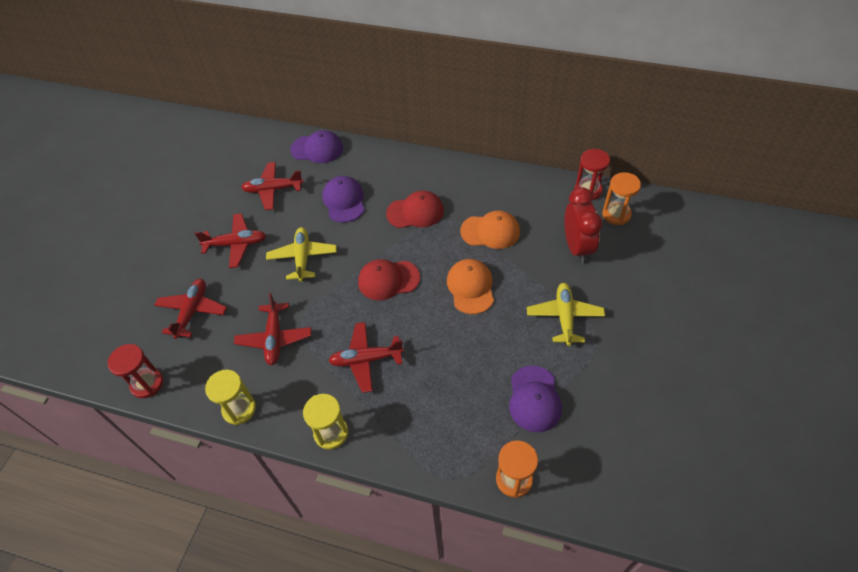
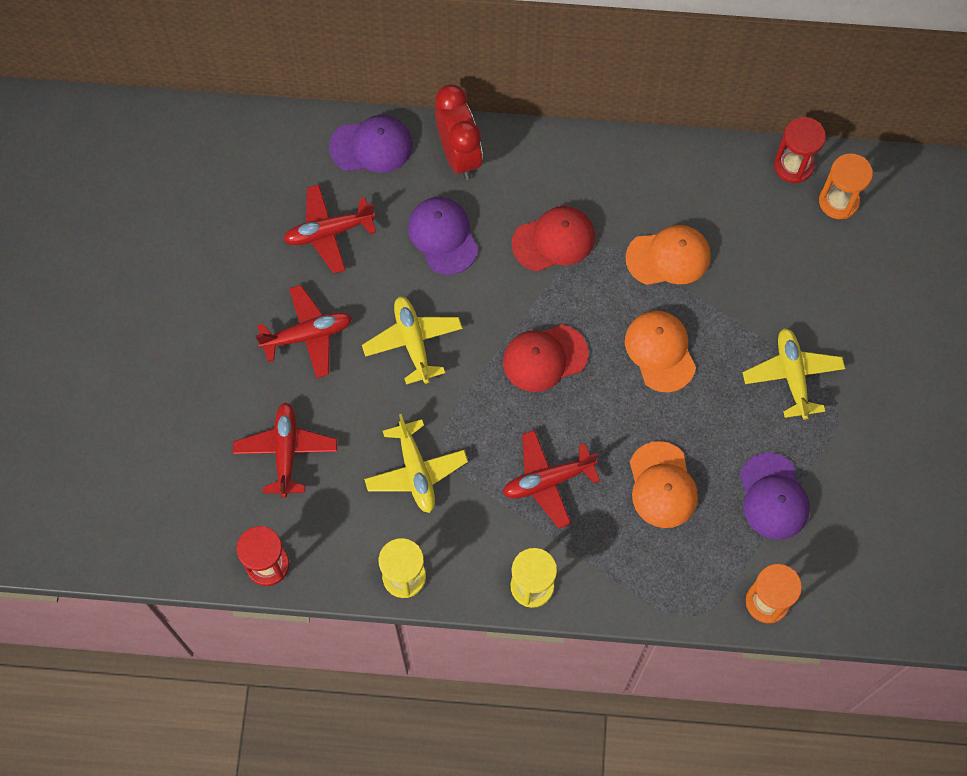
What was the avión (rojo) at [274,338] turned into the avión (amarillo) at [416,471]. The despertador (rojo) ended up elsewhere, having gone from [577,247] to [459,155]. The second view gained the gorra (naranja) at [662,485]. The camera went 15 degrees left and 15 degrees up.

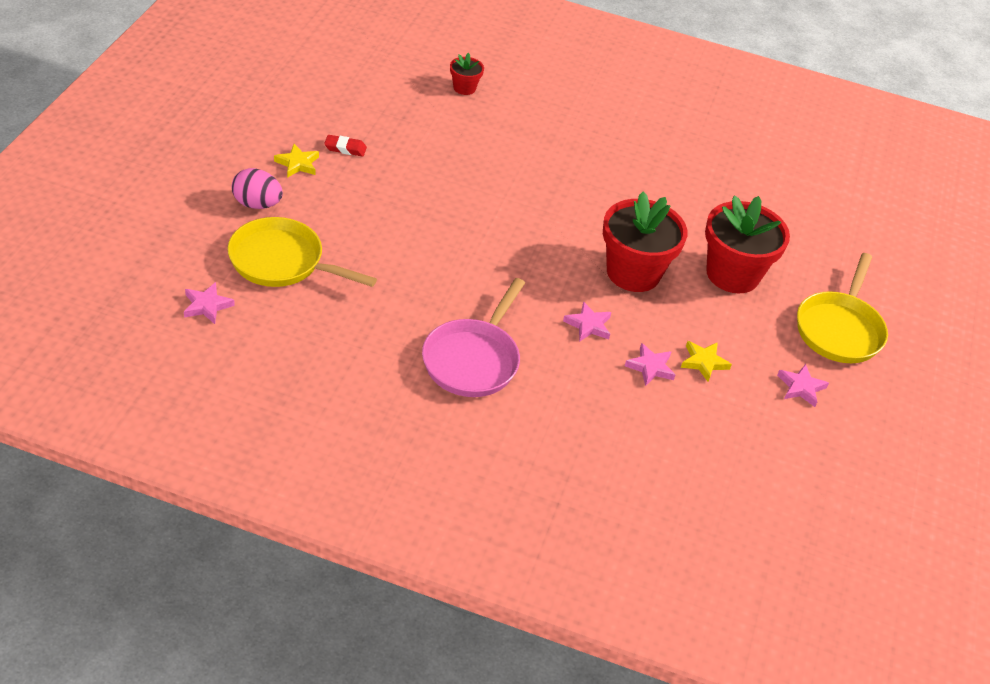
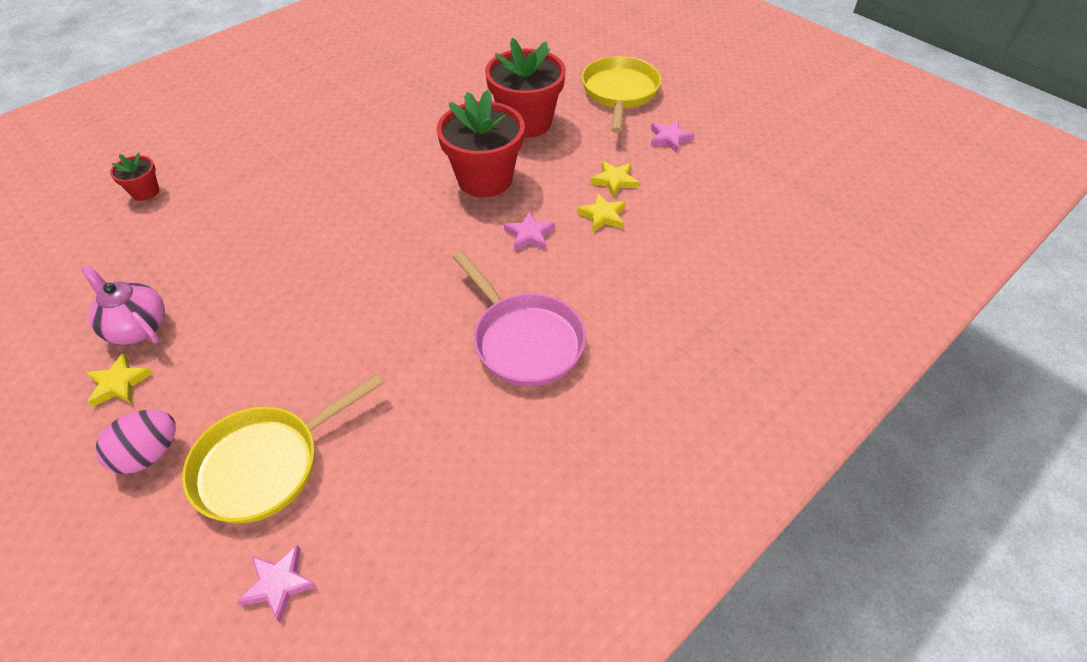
Where the goma de borrar (rojo) stood at [345,148], the tetera (rosa) came to stand at [137,327]. What was the estrella (rosa) at [650,367] turned into the estrella (amarillo) at [602,216]. The sartén (amarillo) at [839,329] ended up facing another way, 135 degrees counterclockwise from before. The camera went 55 degrees left and 5 degrees up.

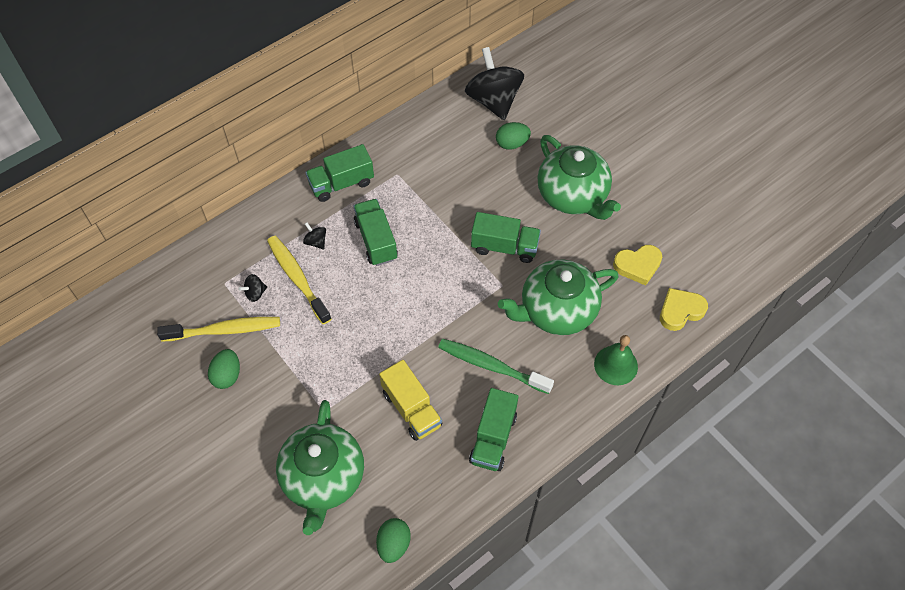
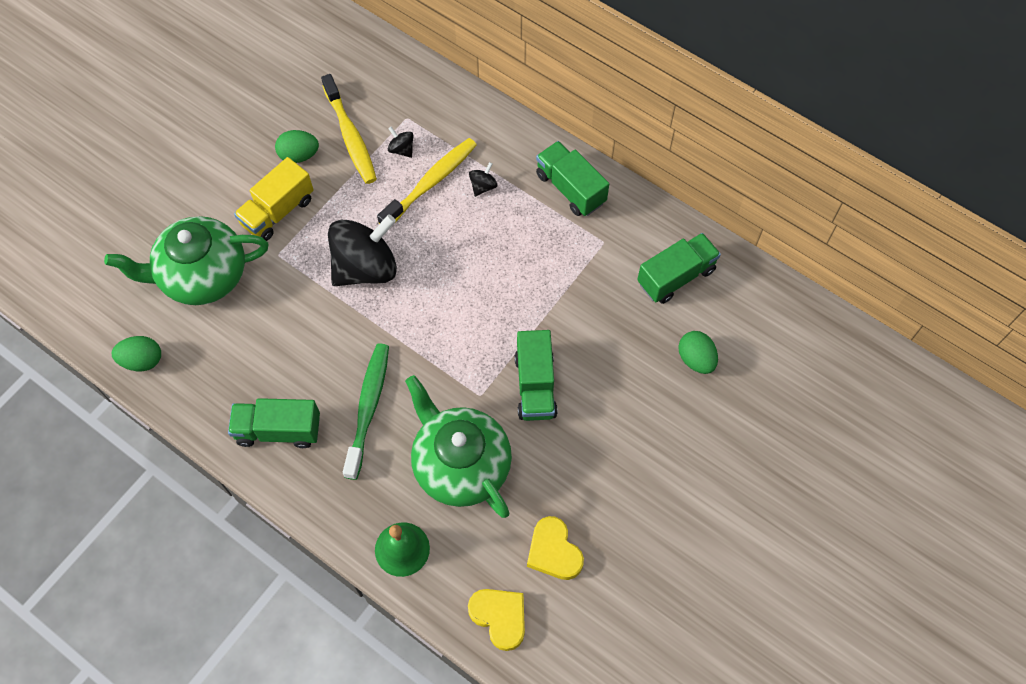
The camión (amarillo) ended up elsewhere, having gone from [411,409] to [278,211]. The peonza (negro) ended up elsewhere, having gone from [493,100] to [365,267]. The camión (verde) ended up elsewhere, having gone from [376,240] to [676,276]. The second view lost the tetera (verde) at [573,196]. The camera went 75 degrees right and 5 degrees up.

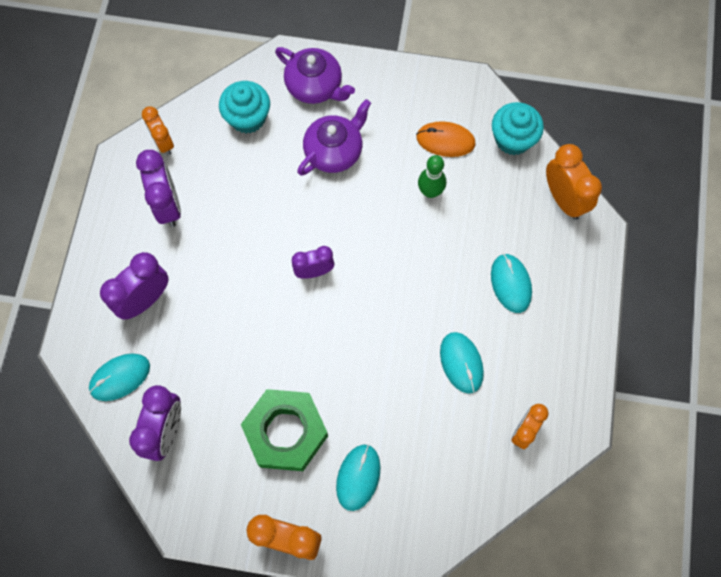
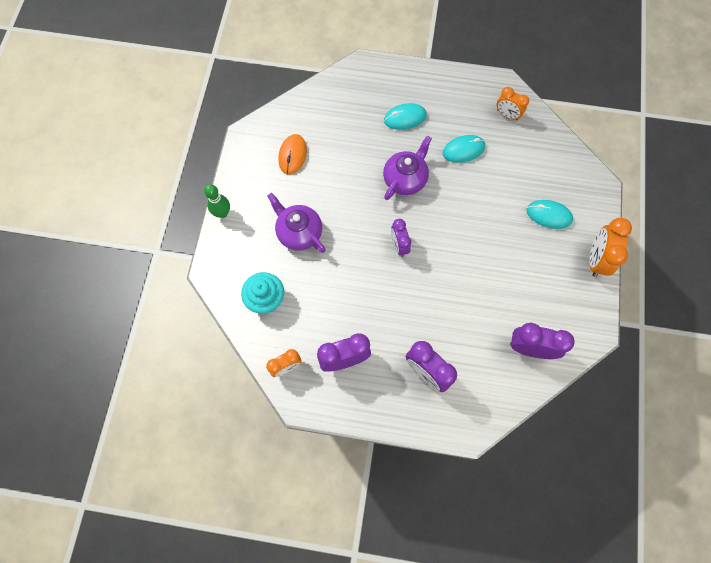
The bolo (verde) ended up elsewhere, having gone from [430,191] to [222,213]. The tetera (morado) ended up elsewhere, having gone from [315,86] to [405,179]. The second view lost the ratón (turquesa) at [120,377]. The second view lost the tuerca (verde) at [286,432]. The second view lost the magdalena (turquesa) at [513,139]. The second view lost the despertador (naranja) at [563,199]. The camera went 90 degrees left and 0 degrees up.

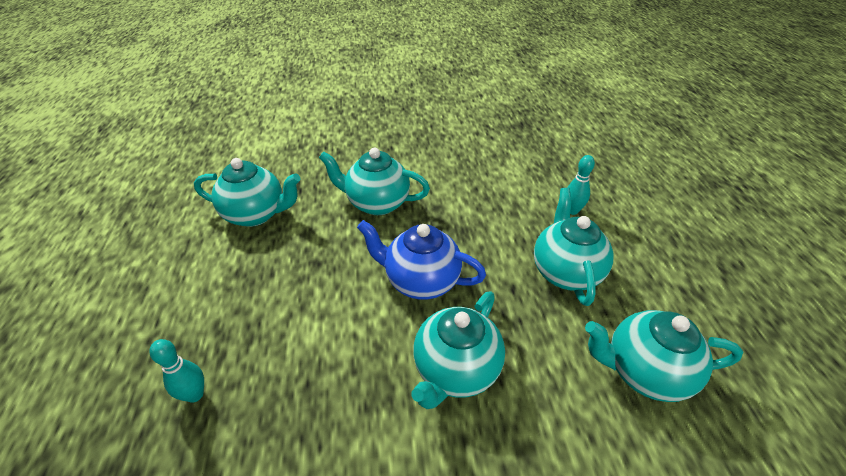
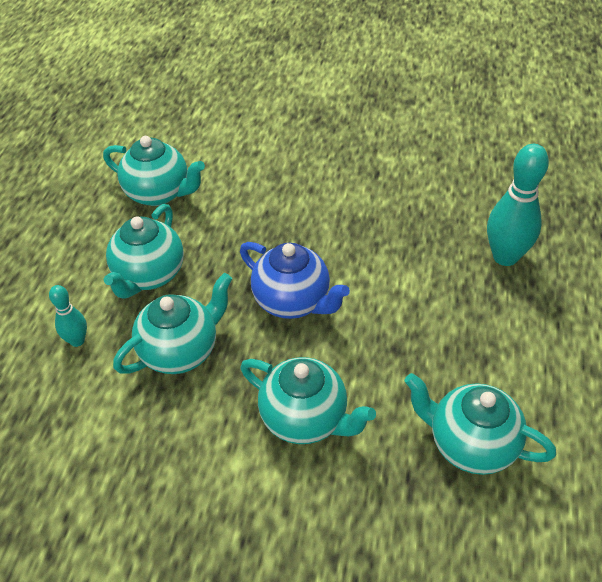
The tetera (turquesa) ended up elsewhere, having gone from [455,370] to [181,351]. The size of the bolo (turquesa) at [195,394] changed by a factor of 1.84. The camera went 160 degrees left and 5 degrees up.

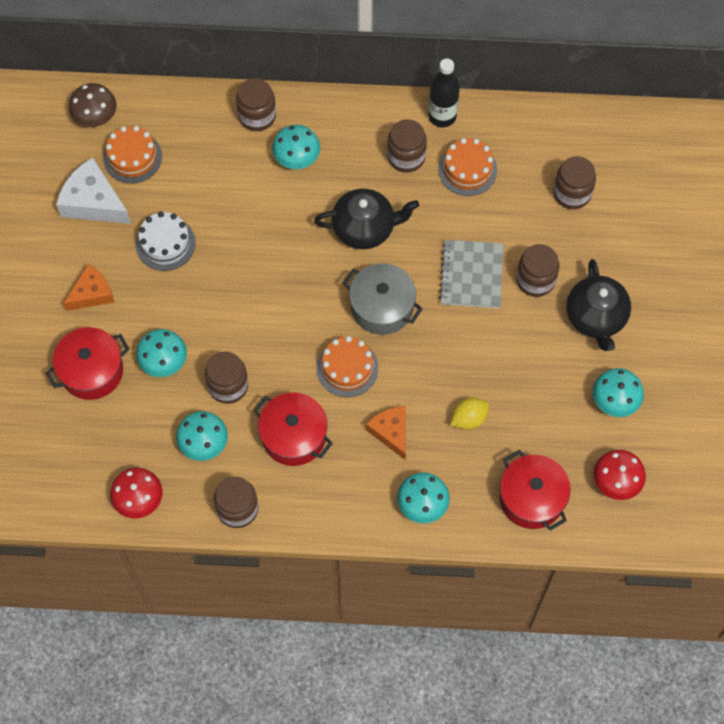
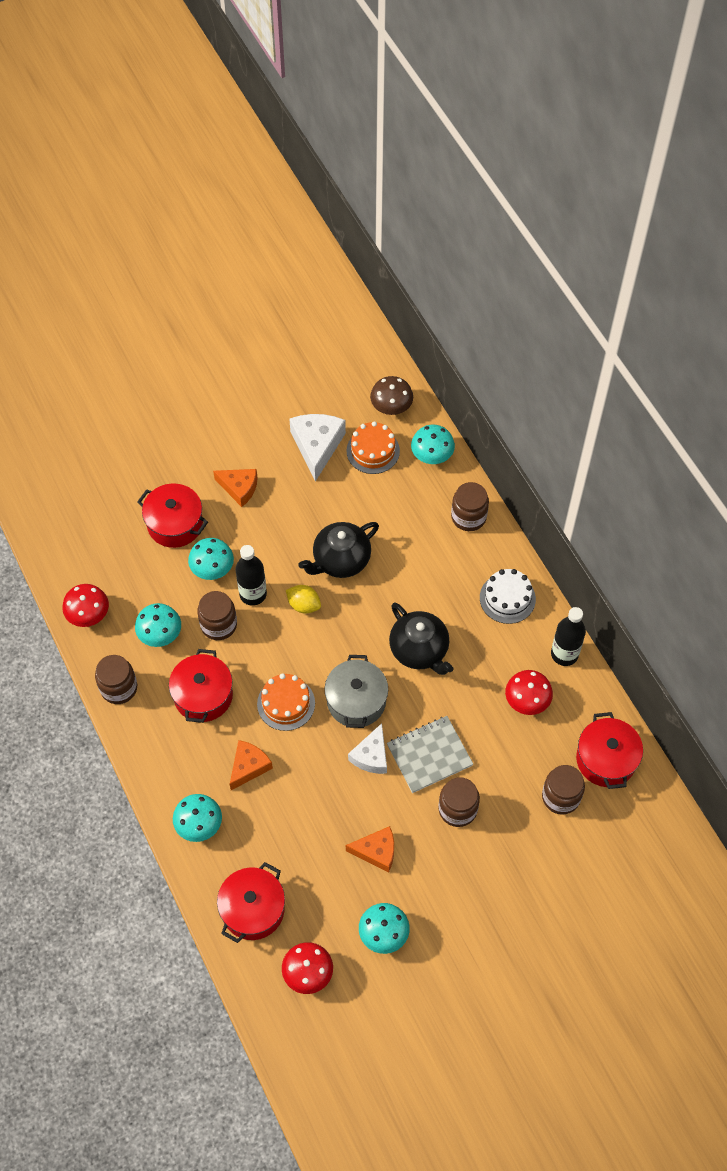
The second view gained the botella (negro) at [253,594]. The limón (amarillo) ended up elsewhere, having gone from [469,419] to [304,605]. The tetera (negro) ended up elsewhere, having gone from [596,317] to [340,560]. The second view gained the queso (naranja) at [376,851]. The second view gained the queso (blanco) at [371,756]. The seta (turquesa) ended up elsewhere, having gone from [297,158] to [432,455]. The tarta (blanco) ended up elsewhere, having gone from [165,243] to [507,598]. Where the tarta (naranja) stood at [467,169], the seta (rojo) came to stand at [527,700]. The second view gained the olla (rojo) at [606,759]. The second view lost the tarro (marrón) at [406,157]. The camera went 60 degrees right and 5 degrees down.

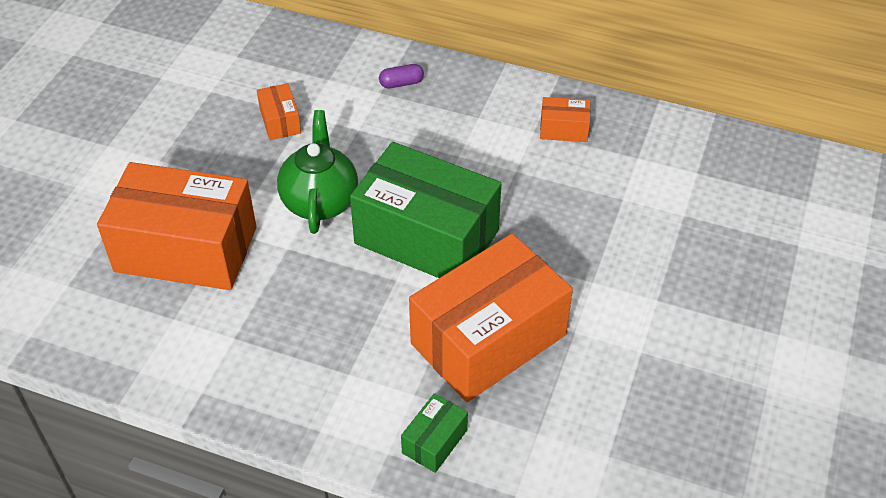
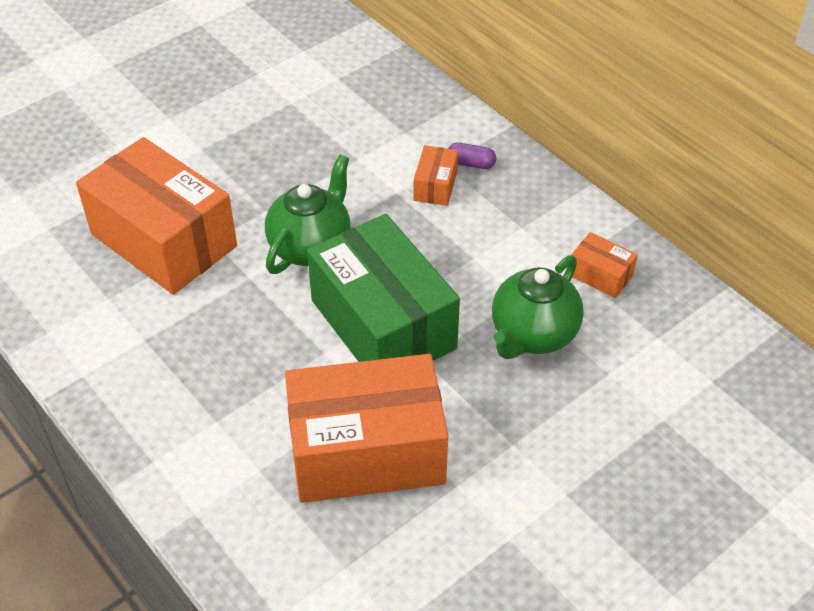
The caja (naranja) ended up elsewhere, having gone from [280,121] to [435,186]. The second view gained the tetera (verde) at [533,334]. The second view lost the caja (verde) at [434,441]. The camera went 30 degrees right and 0 degrees up.

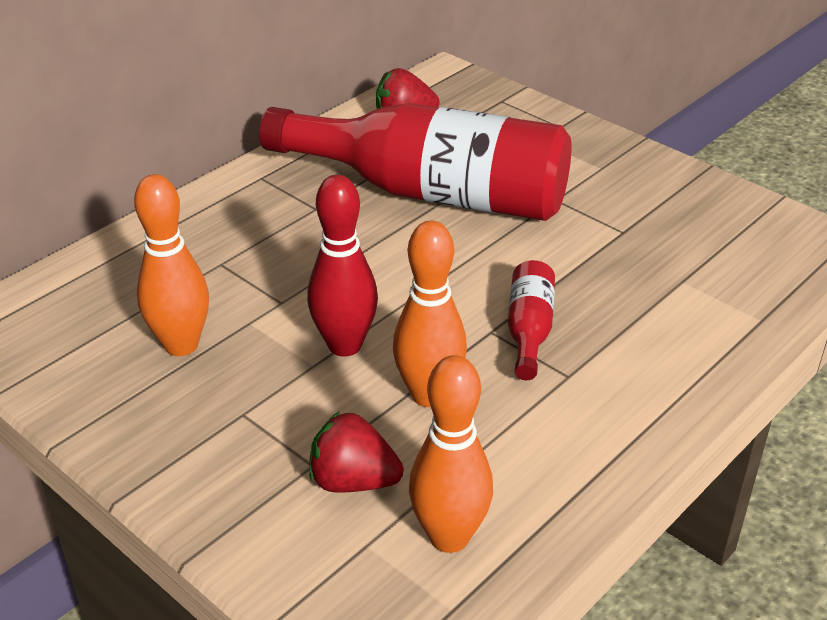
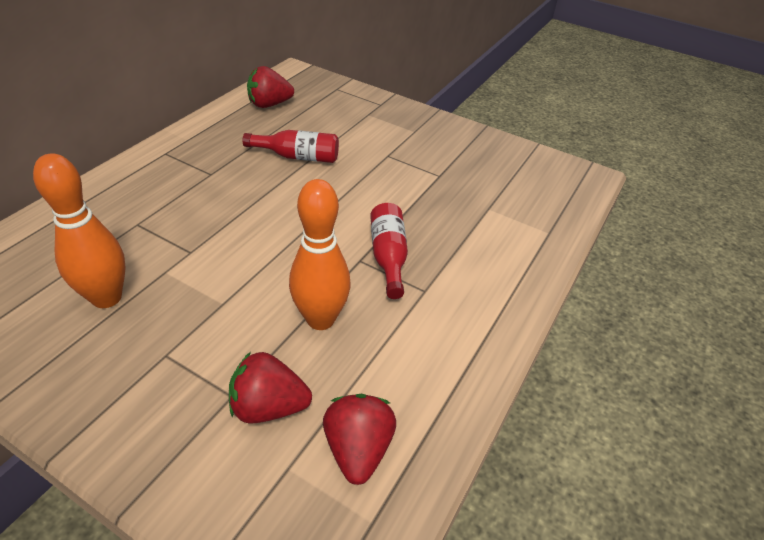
The size of the botella (rojo) at [431,193] changed by a factor of 0.41. Where the bolo (naranja) stood at [449,537], the fresa (rojo) came to stand at [358,449]. The second view lost the bolo (rojo) at [345,345]. The camera went 15 degrees left and 5 degrees up.

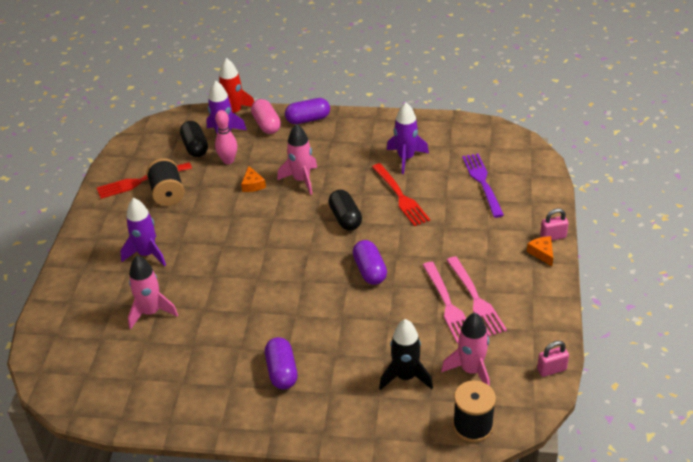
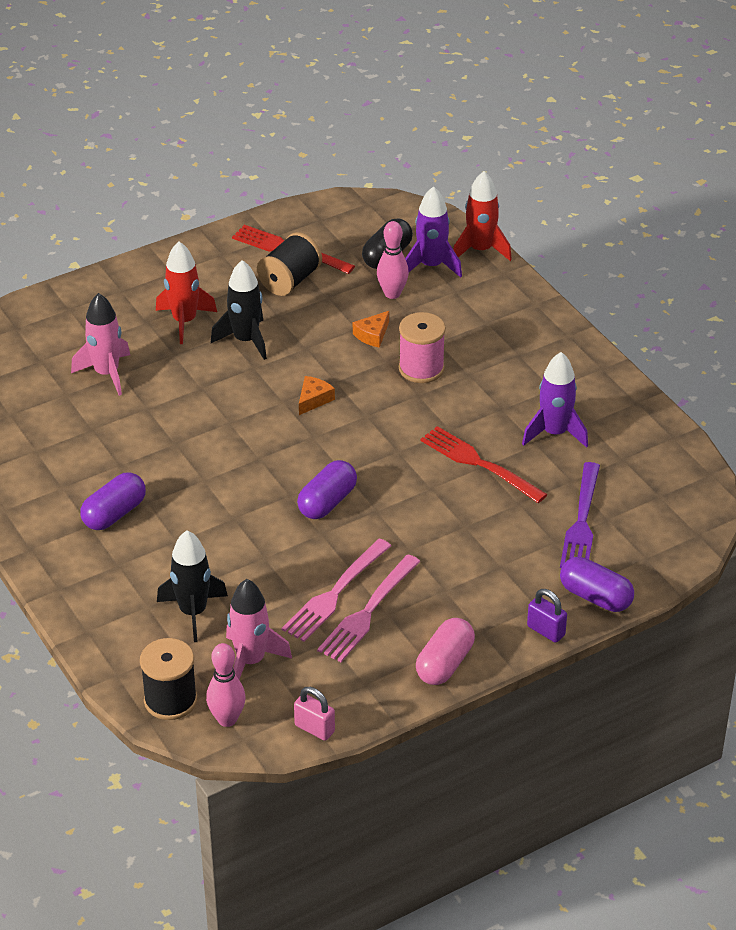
What was the cohete (morado) at [147,254] turned into the cohete (rojo) at [184,321]. The second view gained the bolo (rosa) at [227,719]. The second view gained the cohete (negro) at [246,340]. The queso (naranja) ended up elsewhere, having gone from [542,253] to [313,399]. Where the cohete (rosa) stood at [301,180], the carrete (rosa) came to stand at [421,368]. The cápsula (rosa) ended up elsewhere, having gone from [266,125] to [445,664]. The tenedor (rojo) at [400,196] ended up facing another way, 105 degrees clockwise from before. What was the candado (rosa) at [553,236] turned into the candado (morado) at [546,631]. The tenedor (morado) at [482,182] ended up facing another way, 150 degrees clockwise from before. The cápsula (morado) ended up elsewhere, having gone from [308,119] to [595,597]. The second view lost the cápsula (negro) at [345,218]. The camera went 50 degrees right and 0 degrees up.

